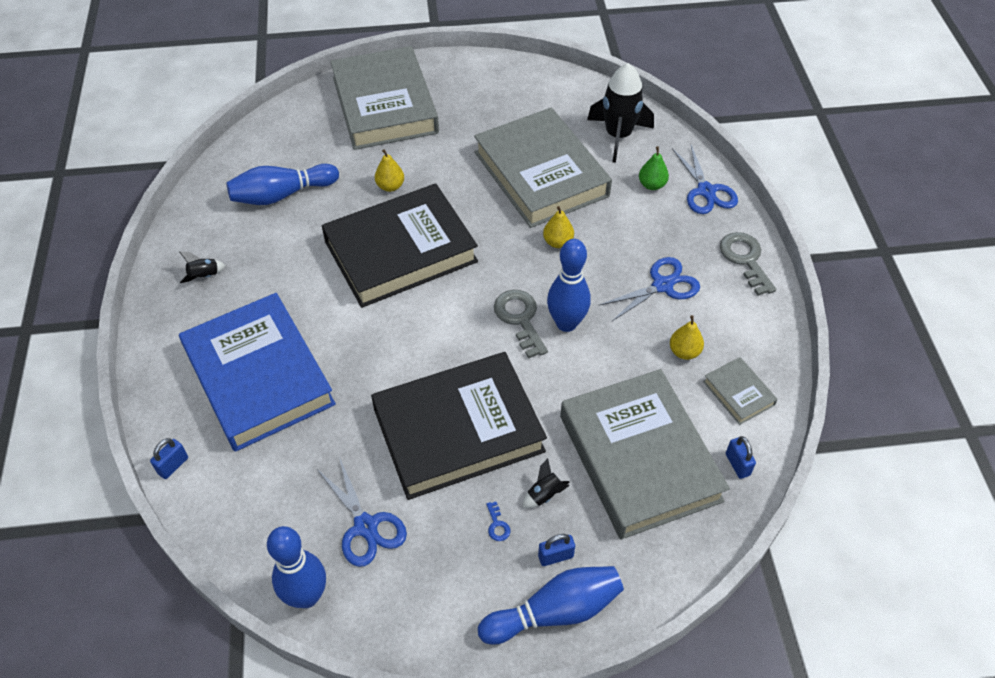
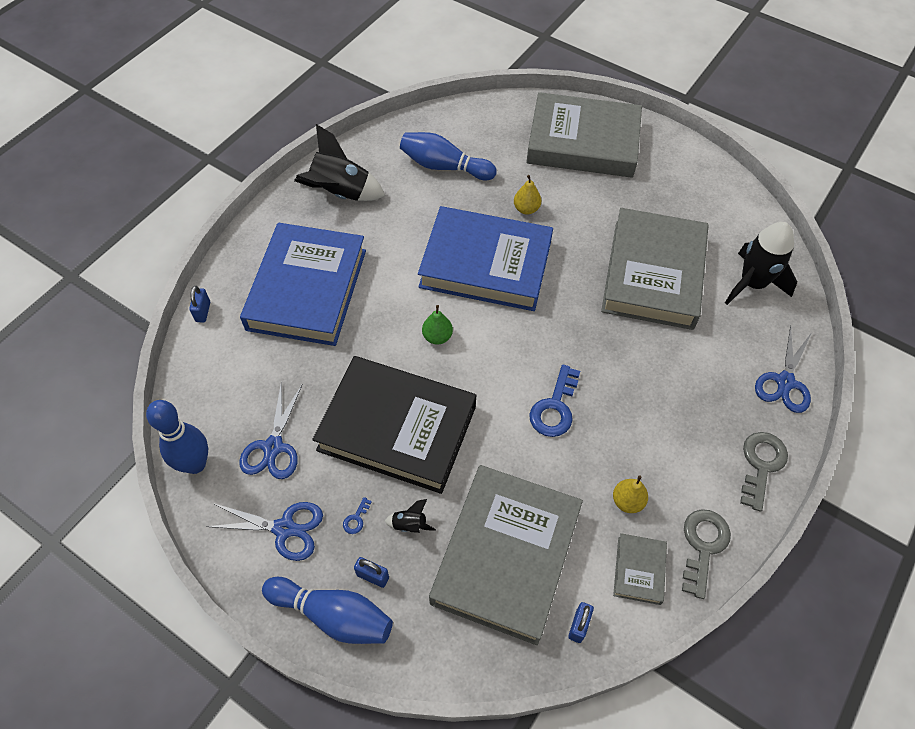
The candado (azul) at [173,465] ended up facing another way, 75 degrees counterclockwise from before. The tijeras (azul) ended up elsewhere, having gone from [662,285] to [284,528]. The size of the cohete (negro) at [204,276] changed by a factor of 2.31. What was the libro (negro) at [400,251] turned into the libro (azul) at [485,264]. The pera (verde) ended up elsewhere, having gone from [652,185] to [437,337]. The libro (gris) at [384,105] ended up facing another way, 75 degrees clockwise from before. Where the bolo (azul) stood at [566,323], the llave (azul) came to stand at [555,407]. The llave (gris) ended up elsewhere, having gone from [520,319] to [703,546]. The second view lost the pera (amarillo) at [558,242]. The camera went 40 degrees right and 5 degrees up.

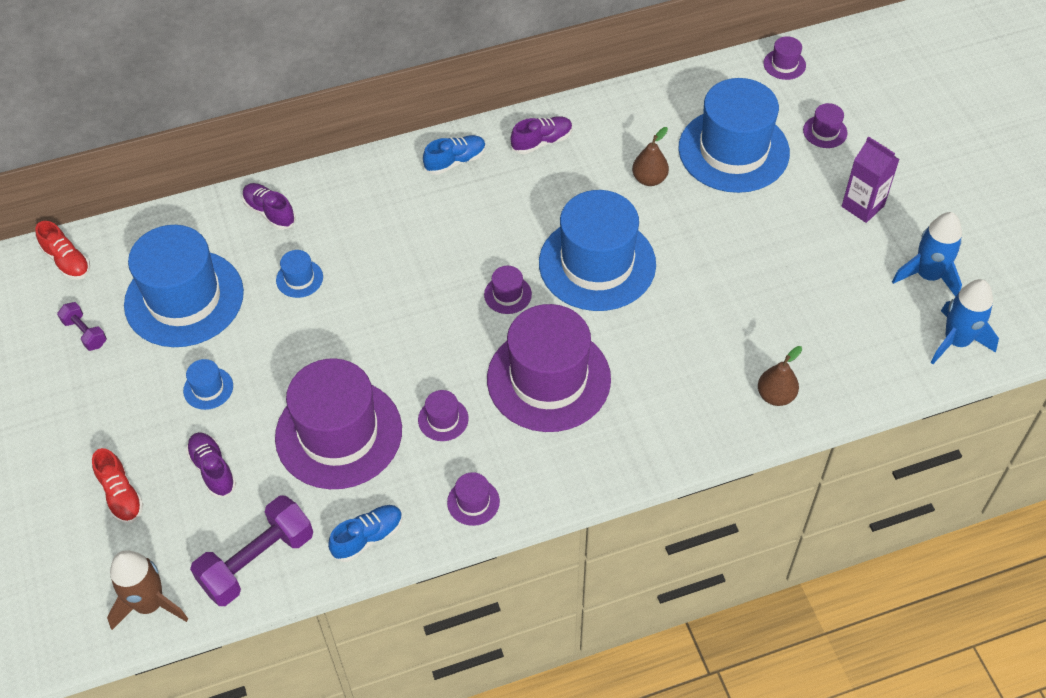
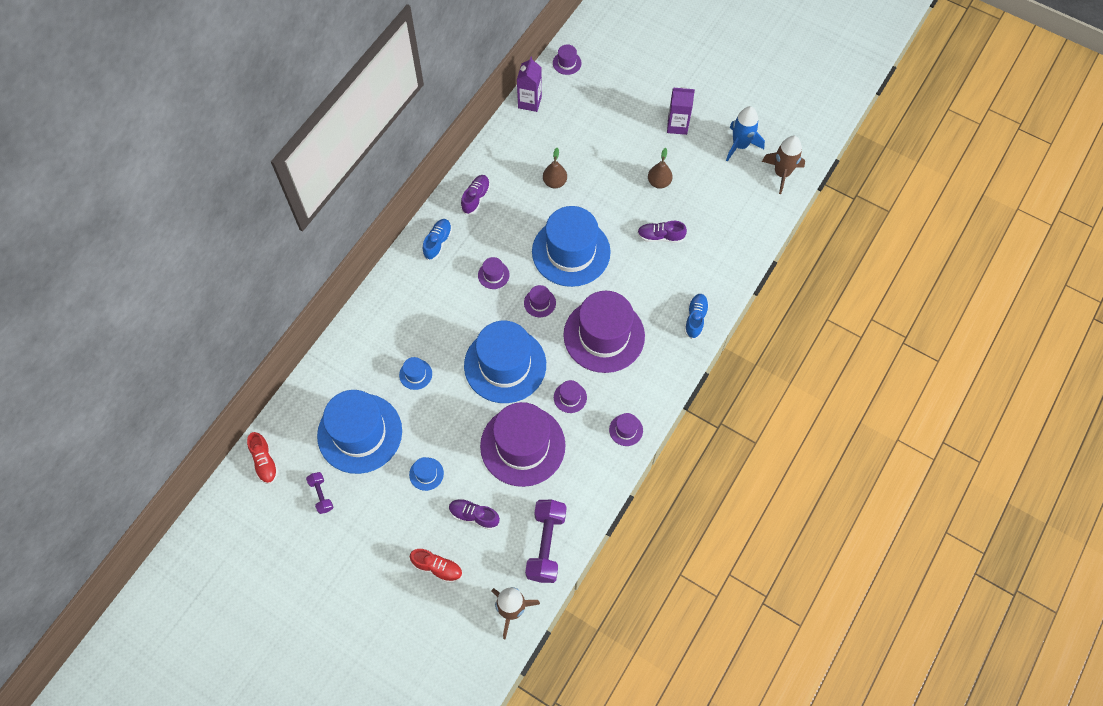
The zapato (rojo) at [67,261] ended up facing another way, 60 degrees clockwise from before. The mancuerna (morado) at [85,333] ended up facing another way, 60 degrees clockwise from before. The sombrero (azul) ended up elsewhere, having gone from [733,150] to [505,365]. The sombrero (morado) ended up elsewhere, having gone from [825,131] to [493,275]. The second view gained the cartón de leche (morado) at [530,102]. The zapato (morado) ended up elsewhere, having gone from [270,212] to [660,236]. The pera (marrón) ended up elsewhere, having gone from [775,396] to [659,182]. The zapato (azul) ended up elsewhere, having gone from [368,537] to [695,319]. What was the cohete (azul) at [956,341] turned into the cohete (marrón) at [781,173]. The camera went 40 degrees left and 10 degrees up.

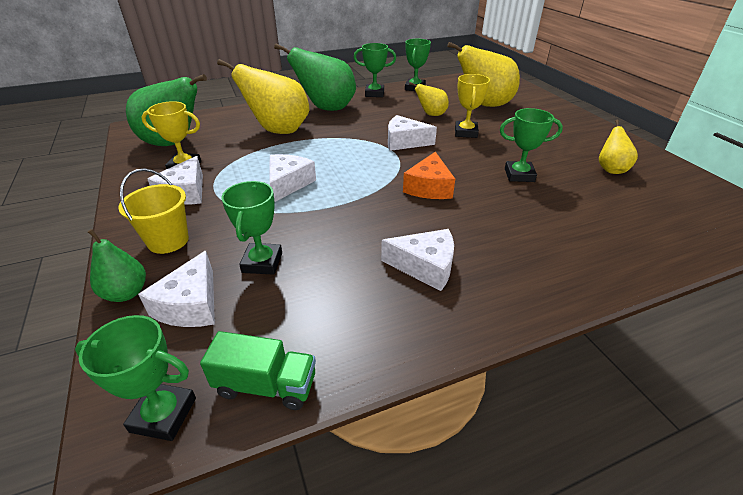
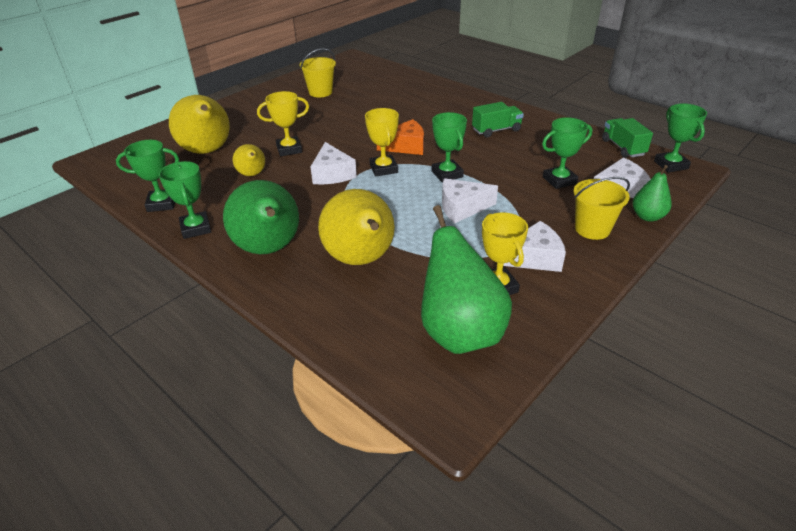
Where the pera (amarillo) stood at [611,169], the balde (amarillo) came to stand at [320,92]. The second view gained the trofeo (amarillo) at [383,169]. The trofeo (verde) ended up elsewhere, having gone from [519,175] to [447,174]. Where the queso (blanco) stood at [425,266], the camión (verde) came to stand at [496,130]. The camera went 115 degrees left and 0 degrees up.

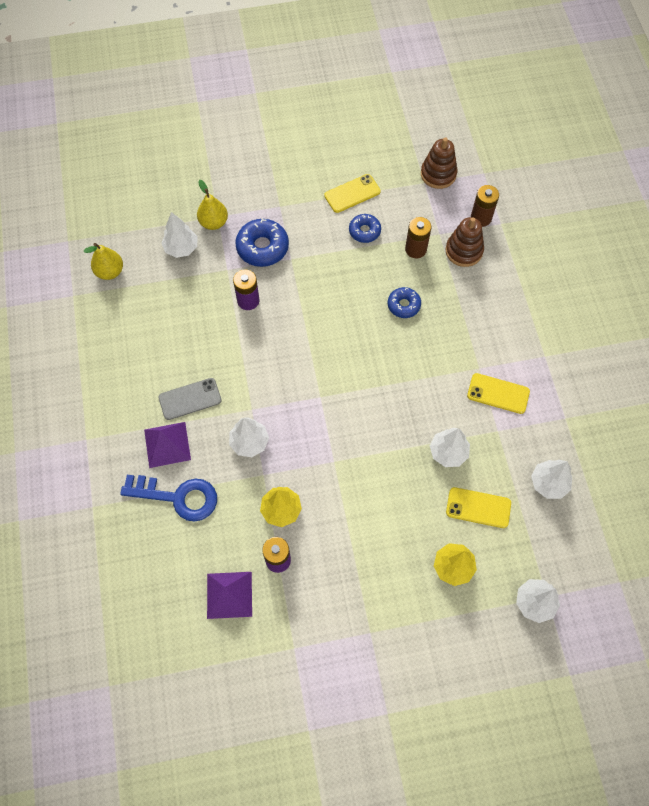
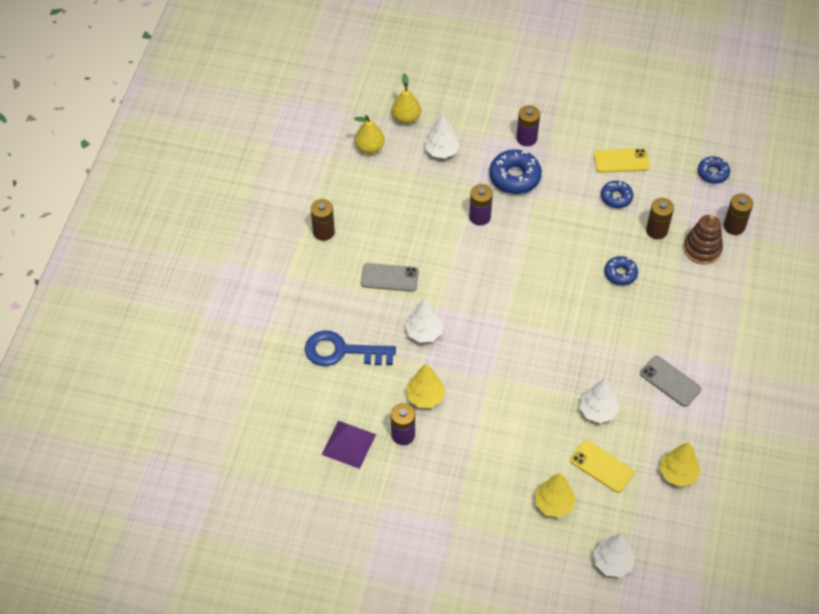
The llave (azul) at [178,497] ended up facing another way, 150 degrees clockwise from before. The second view gained the pila (marrón) at [323,232]. The pera (amarillo) ended up elsewhere, having gone from [213,222] to [406,118]. The second view gained the pila (morado) at [526,138]. What was the móvil (amarillo) at [498,393] turned into the móvil (gris) at [670,381]. What was the árbol (blanco) at [548,483] turned into the árbol (amarillo) at [677,473]. Where the juguete apilable (marrón) stood at [438,174], the rosquilla (azul) came to stand at [713,173]. The second view lost the pirámide (morado) at [167,444]. The camera went 25 degrees right and 10 degrees down.

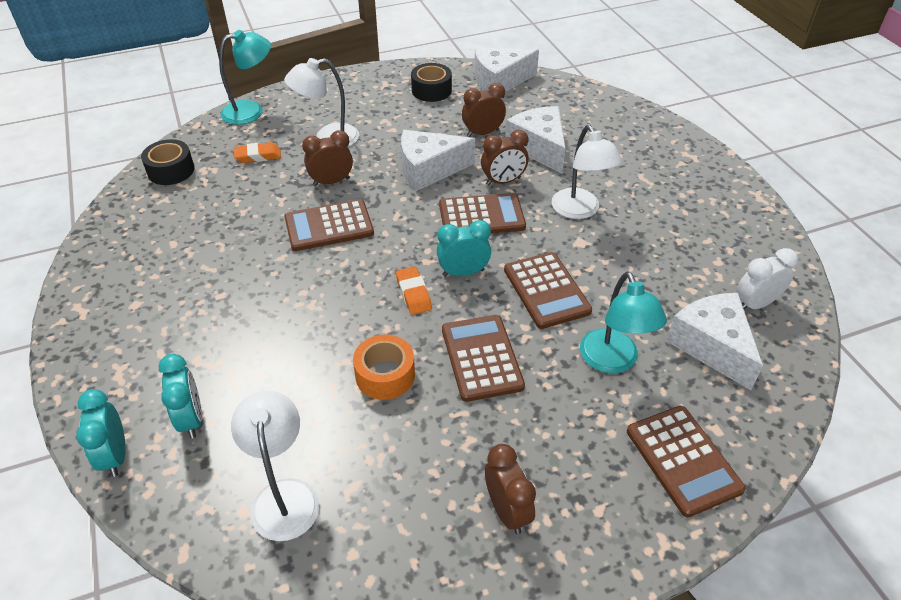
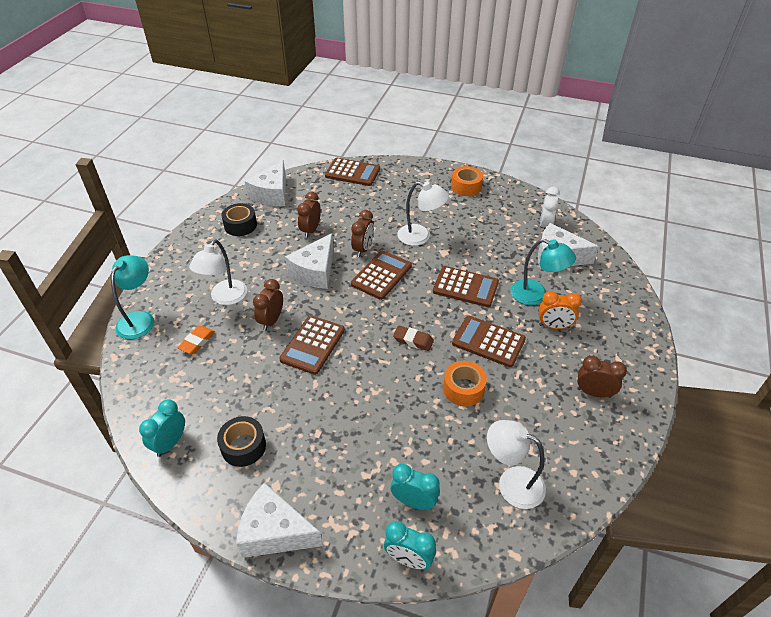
The despertador (turquesa) ended up elsewhere, having gone from [463,272] to [170,443]. The cinta adhesiva (negro) ended up elsewhere, having gone from [171,170] to [243,446]. The queso (blanco) ended up elsewhere, having gone from [539,148] to [275,532]. The calculadora (marrón) ended up elsewhere, having gone from [683,460] to [352,172]. What was the goma de borrar (naranja) at [413,294] turned into the goma de borrar (marrón) at [413,340]. The second view gained the cinta adhesiva (naranja) at [466,187]. The second view gained the despertador (naranja) at [554,326]. The camera went 50 degrees left and 0 degrees up.

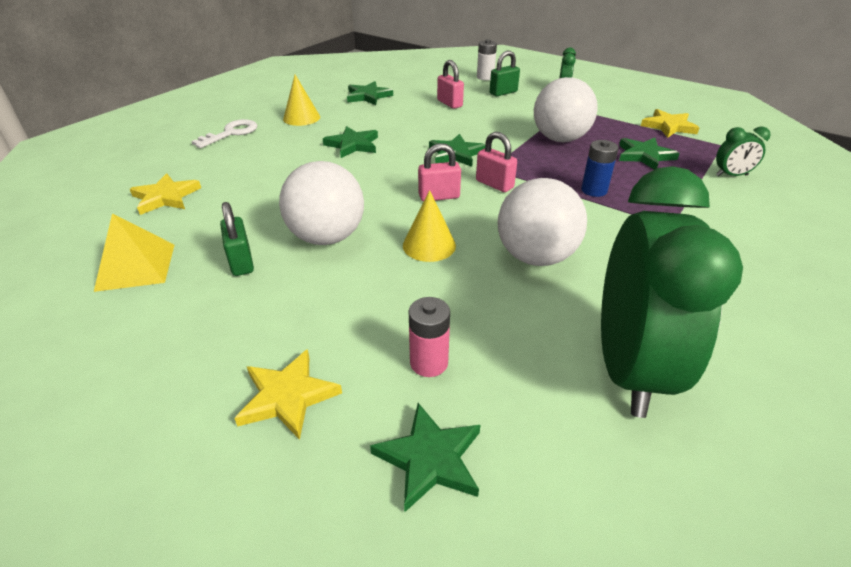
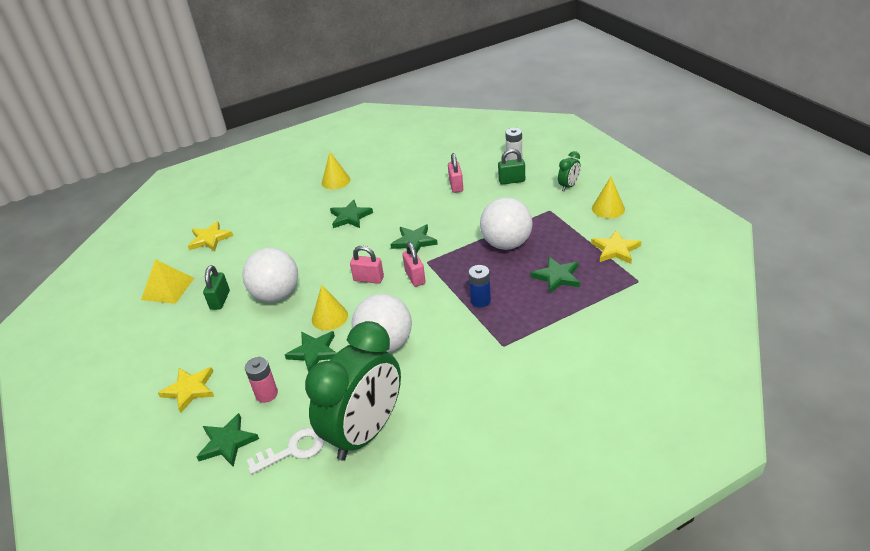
The llave (blanco) ended up elsewhere, having gone from [231,133] to [293,450]. The estrella (verde) ended up elsewhere, having gone from [368,96] to [314,352]. The second view gained the cono (amarillo) at [608,208]. The second view lost the despertador (verde) at [731,175]. The camera went 30 degrees right and 0 degrees up.

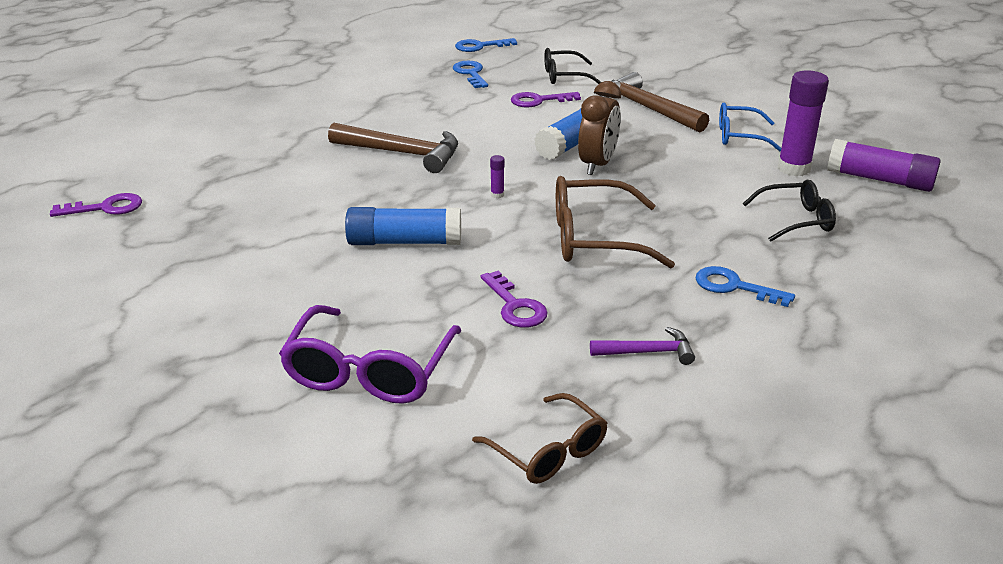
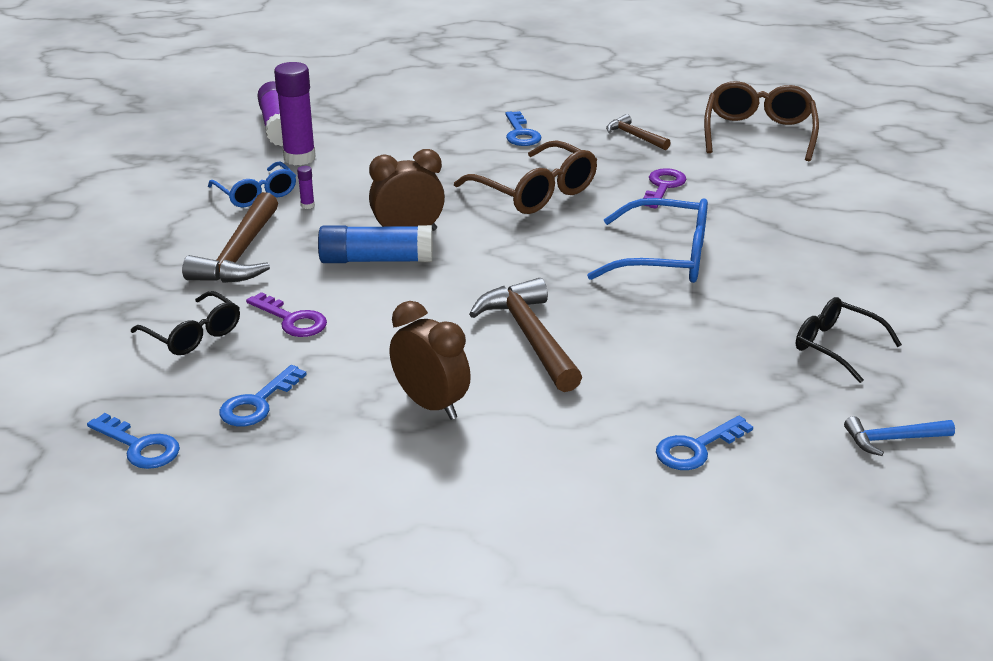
The barra de pegamento (morado) ended up elsewhere, having gone from [497,195] to [307,205]. The second view gained the despertador (marrón) at [431,405]. Where the barra de pegamento (azul) stood at [404,242], the gafas (azul) came to stand at [665,258]. What was the martillo (morado) at [648,352] turned into the martillo (marrón) at [634,136]. The second view gained the llave (azul) at [696,448]. The size of the gafas (marrón) at [548,451] changed by a factor of 1.56. The gafas (negro) ended up elsewhere, having gone from [796,220] to [836,346]. Where the llave (morado) stood at [106,208], the martillo (azul) came to stand at [892,439]. The second view lost the gafas (morado) at [369,371]. The camera went 130 degrees left and 0 degrees up.

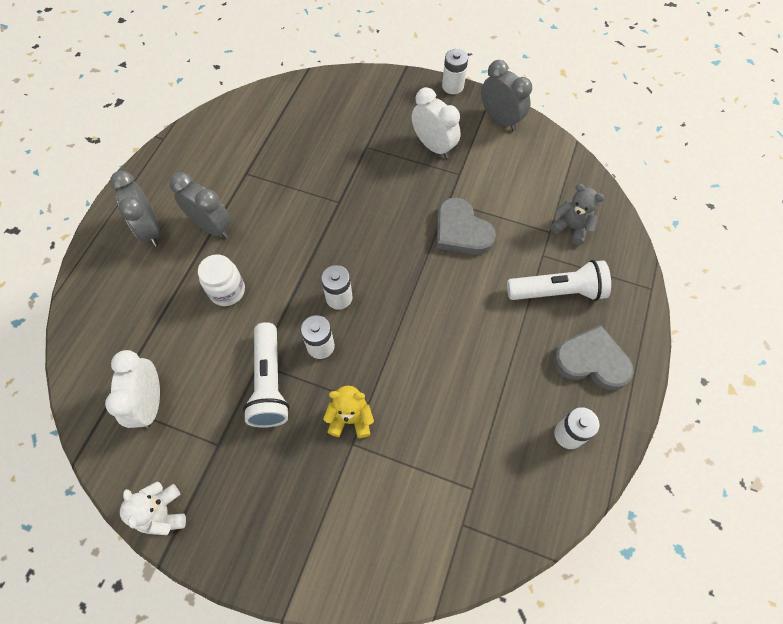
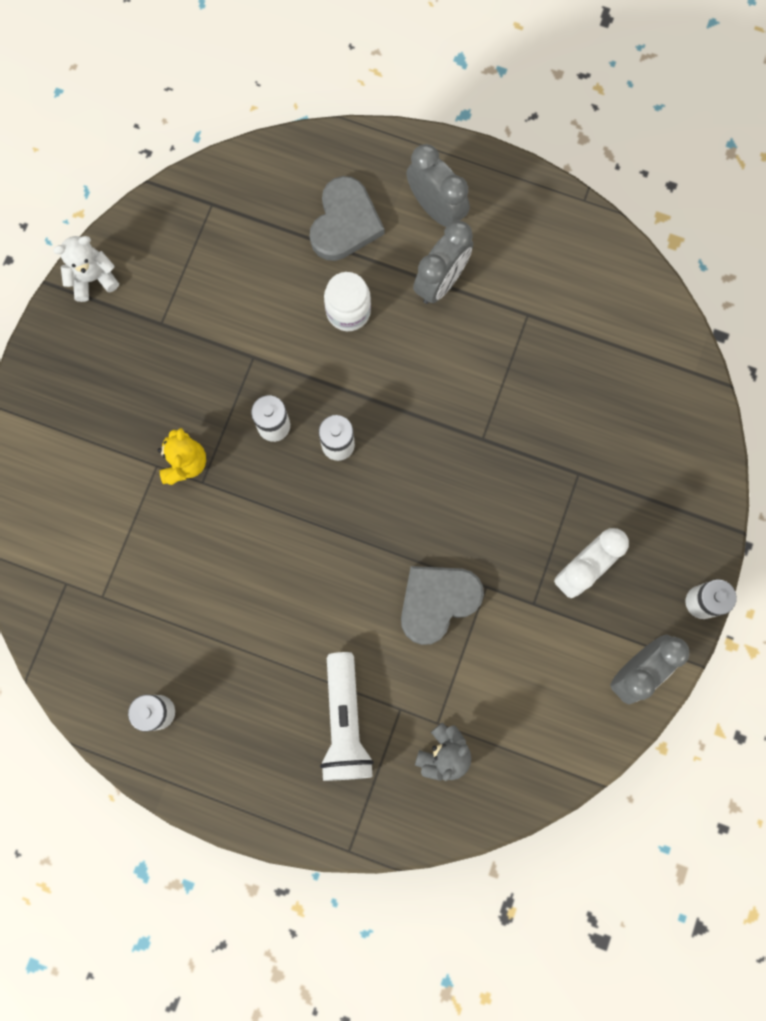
The corazón (gris) ended up elsewhere, having gone from [591,361] to [345,223]. The despertador (gris) at [150,229] ended up facing another way, 75 degrees clockwise from before. The second view lost the despertador (blanco) at [150,403]. The second view lost the lámpara de mano (blanco) at [270,383]. The camera went 90 degrees right and 15 degrees up.

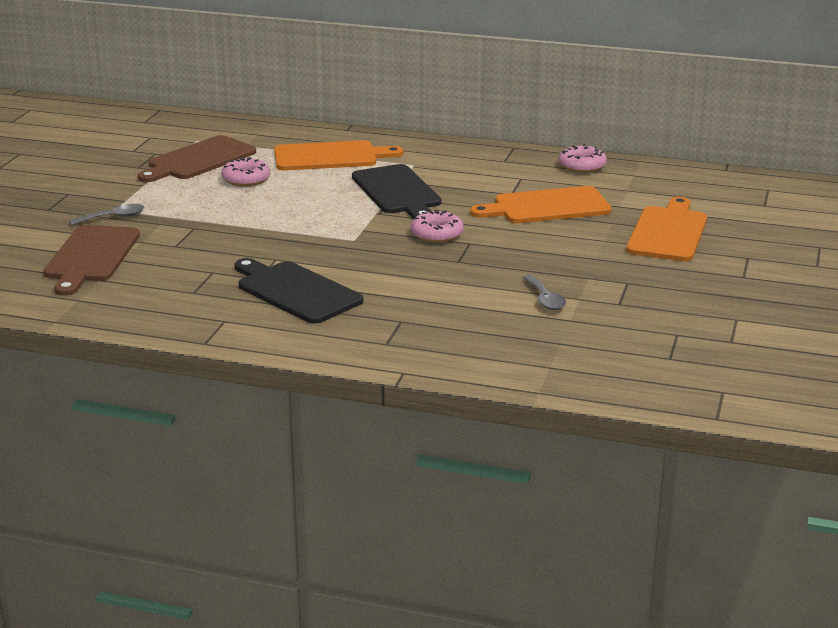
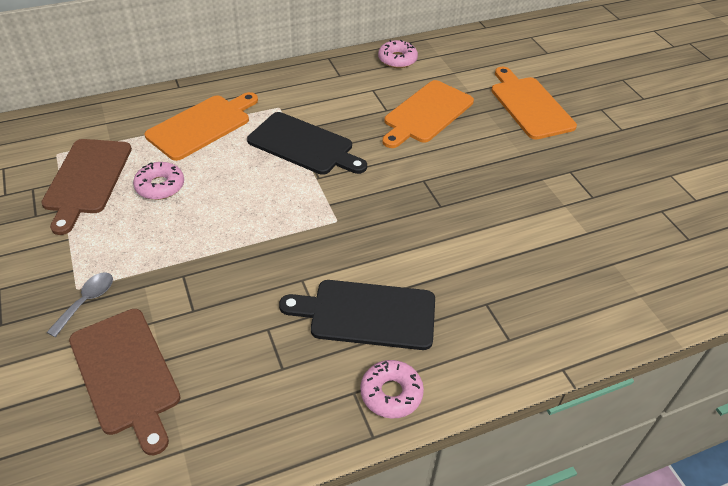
The rosquilla (rosa) ended up elsewhere, having gone from [437,234] to [391,393]. The second view lost the cuchara (gris) at [545,299]. The camera went 40 degrees left and 20 degrees up.

